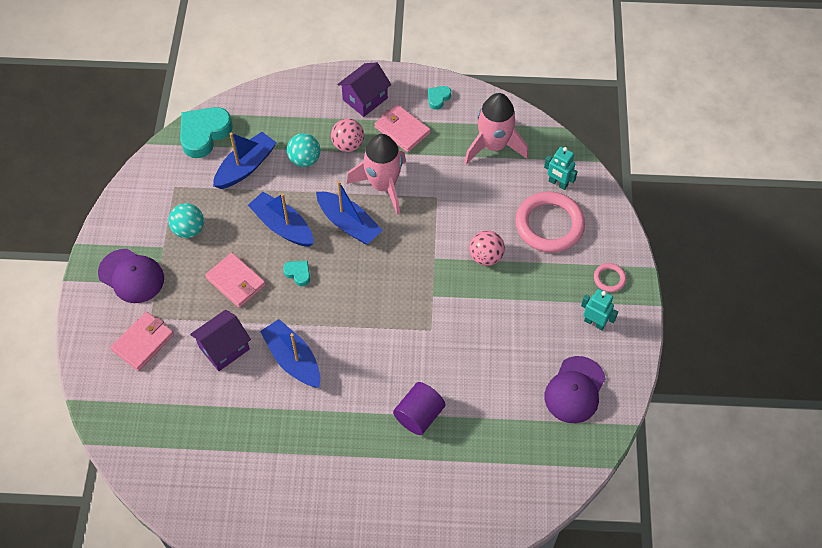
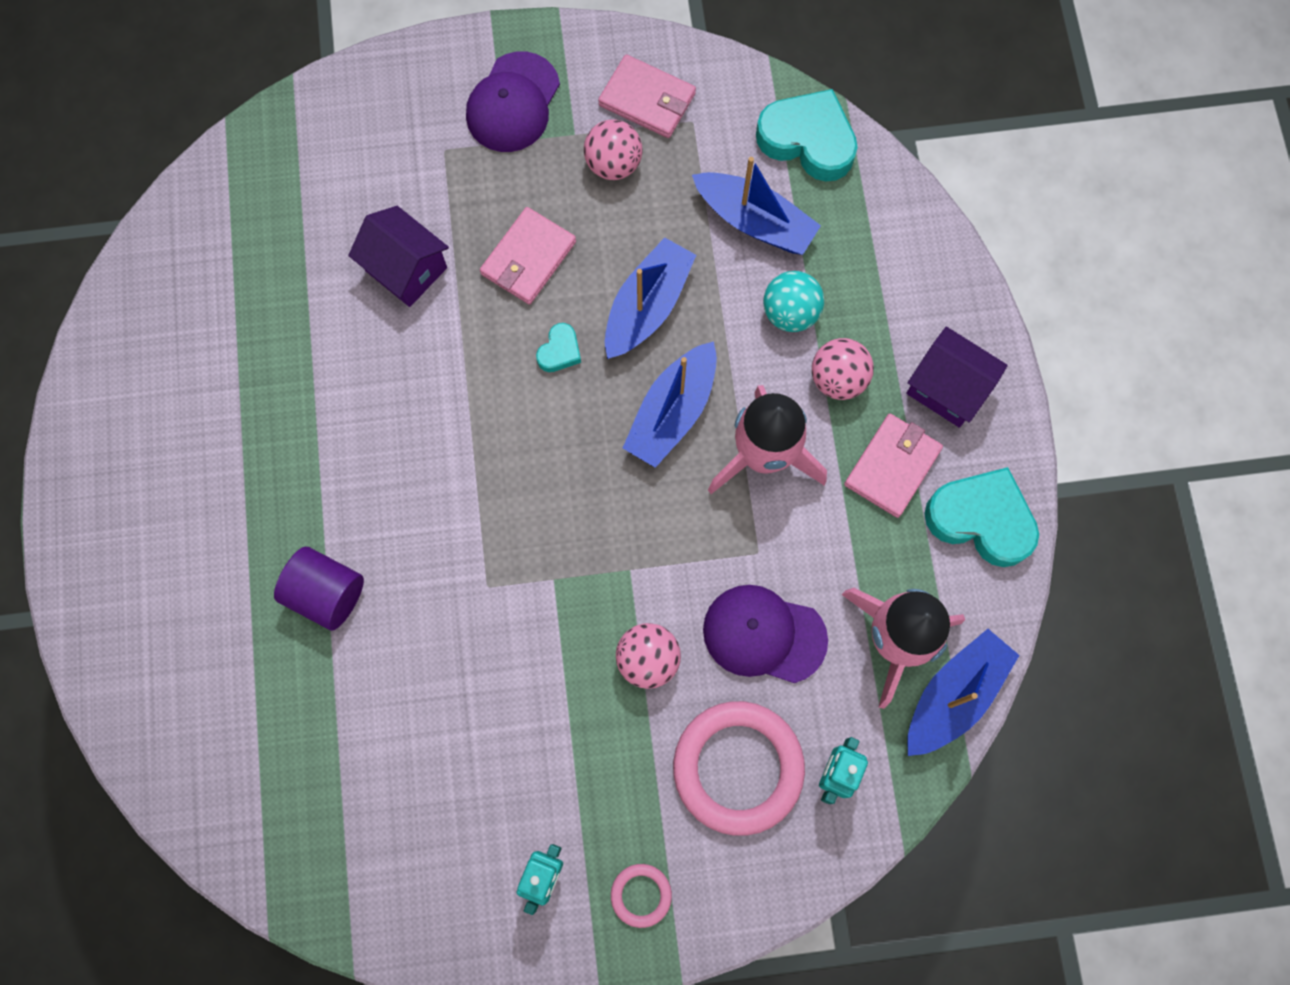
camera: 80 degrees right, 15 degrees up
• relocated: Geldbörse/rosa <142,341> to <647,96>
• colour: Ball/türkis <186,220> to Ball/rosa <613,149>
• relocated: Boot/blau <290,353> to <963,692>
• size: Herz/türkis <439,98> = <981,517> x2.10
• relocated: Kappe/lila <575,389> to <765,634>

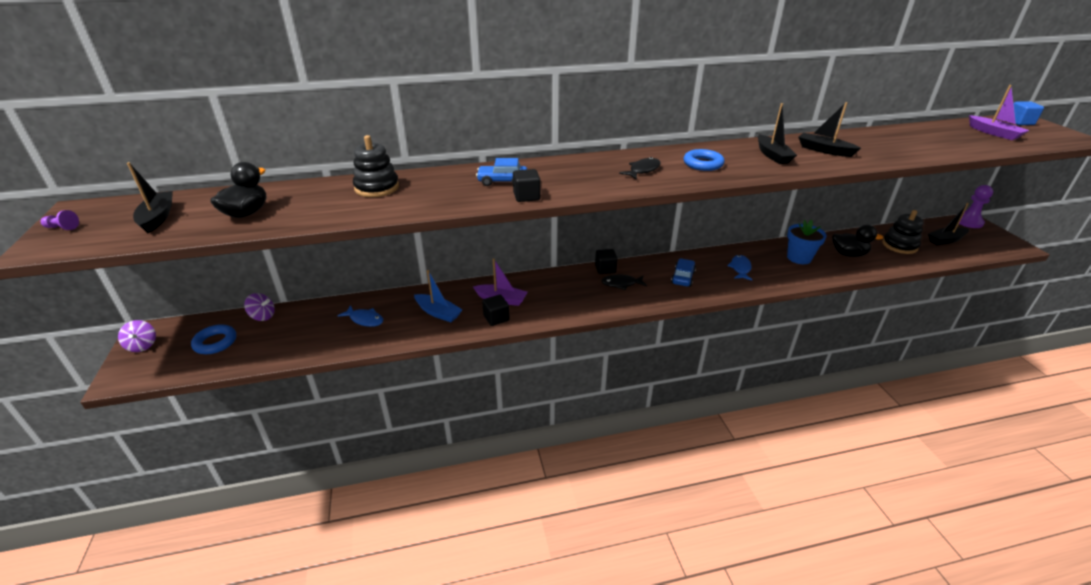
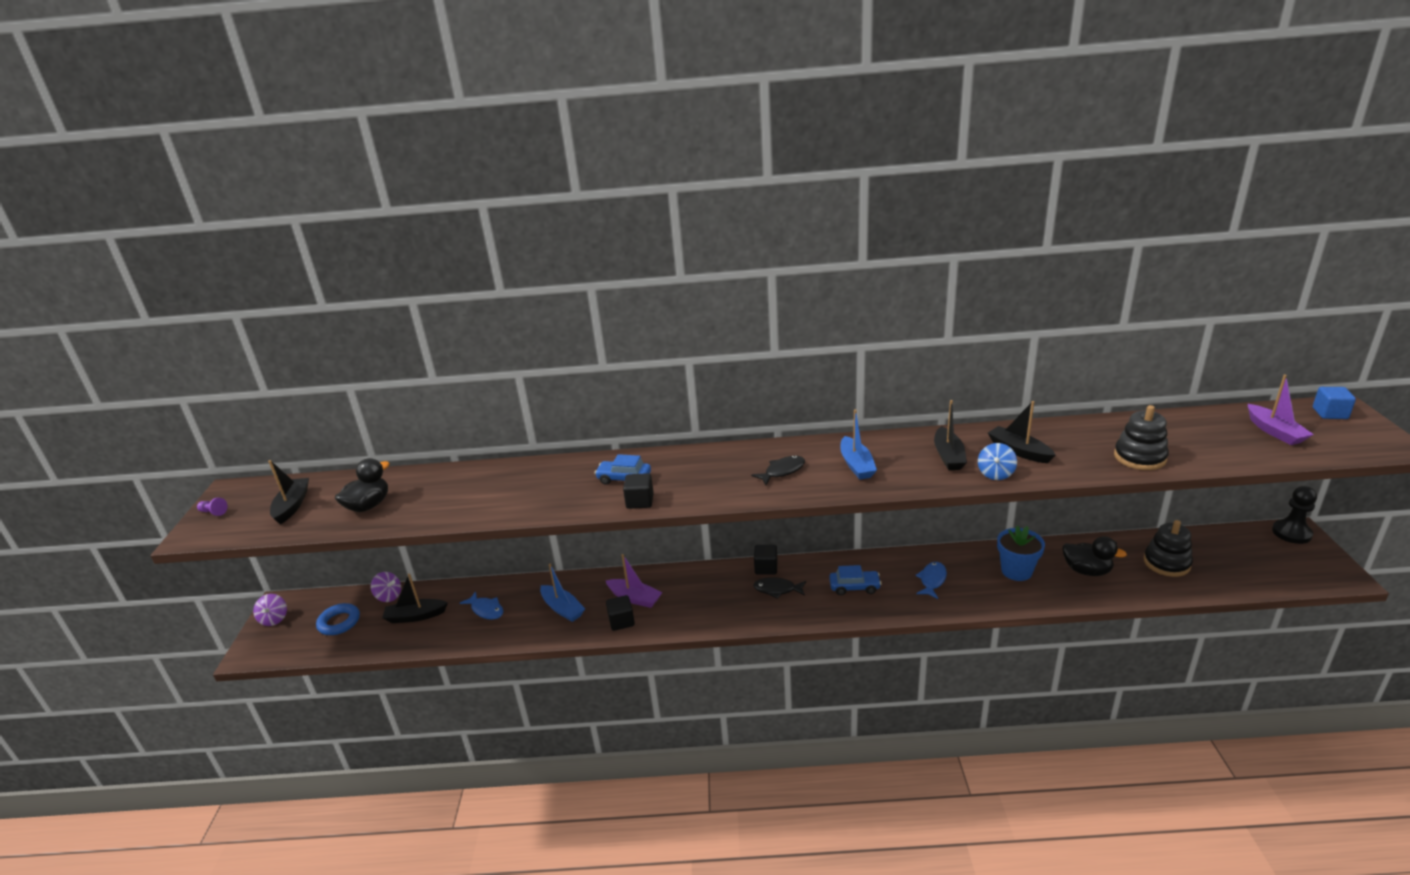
camera: 15 degrees right, 5 degrees down
• relocated: Stapelspielzeug/schwarz <376,166> to <1141,437>
• spun: Auto/blau <683,272> = <855,580> 60 degrees clockwise
• exchanged: Ring/blau <704,160> to Boot/blau <858,444>
• relocated: Boot/schwarz <948,224> to <415,598>
• colour: Bauer/lila <976,206> to Bauer/schwarz <1294,515>
• appeared: Kreisel/blau <997,461>

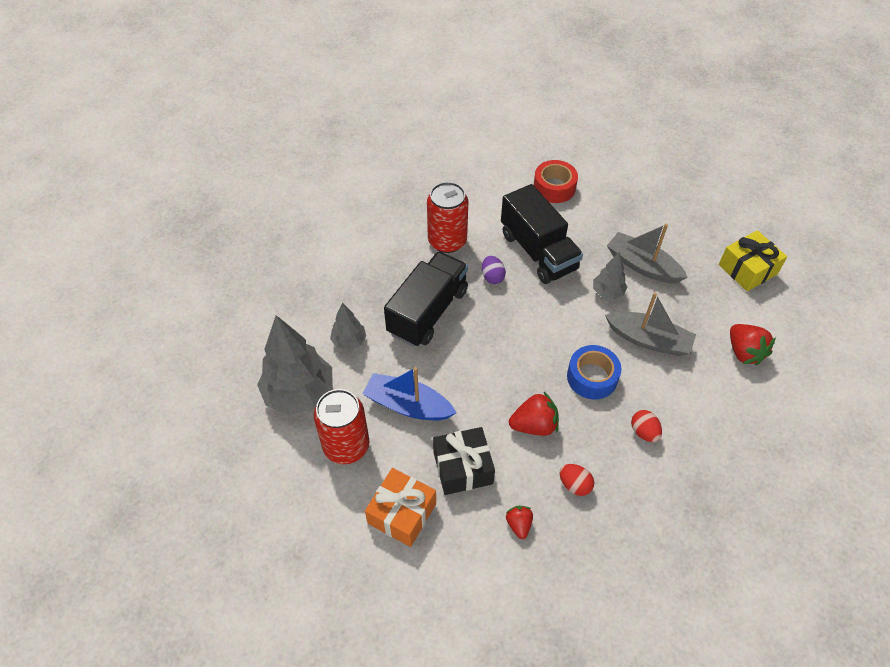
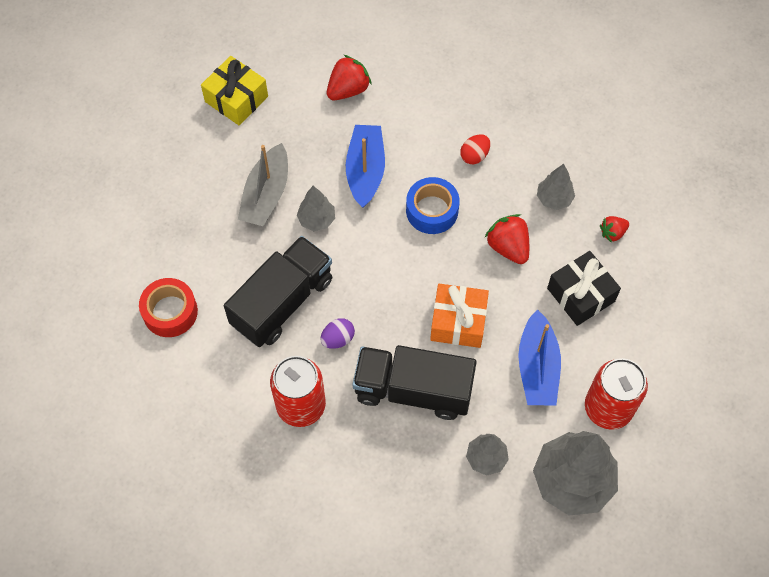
camera: 110 degrees left, 10 degrees up
• relocated: Geschenk/orange <400,507> to <459,316>
• exchanged: Ei/rot <577,480> to Baum/grau <556,187>
• colour: Boot/grau <650,324> to Boot/blau <365,166>

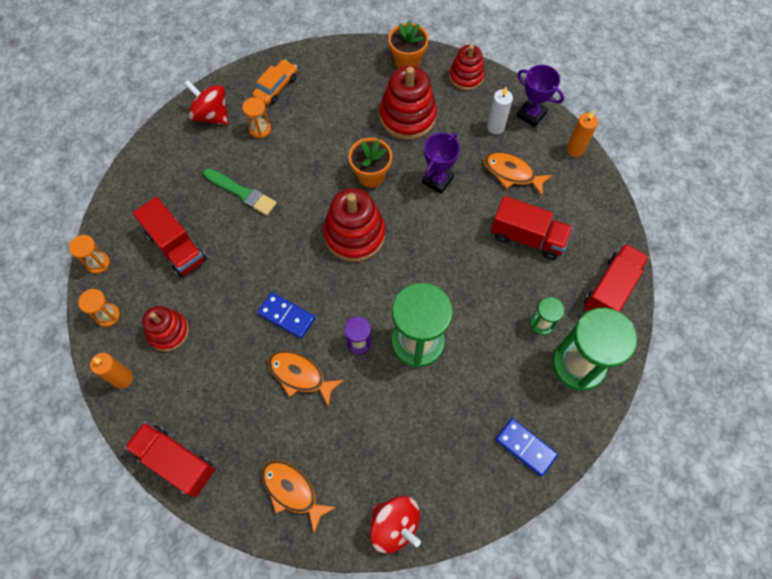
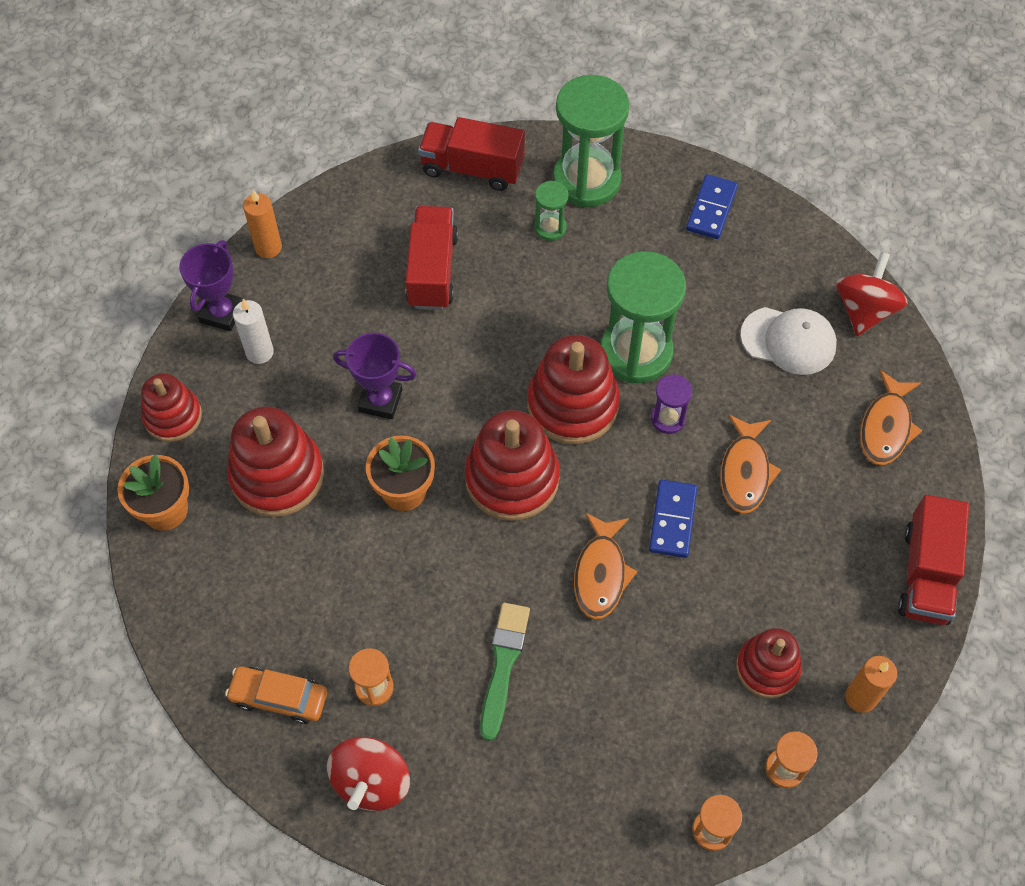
camera: 110 degrees left, 5 degrees down
• missing: Lastwagen/rot <170,237>
• relocated: Fisch/orange <518,174> to <605,566>
• appeared: Stapelspielzeug/rot <573,389>
• appeared: Kappe/weiß <788,341>

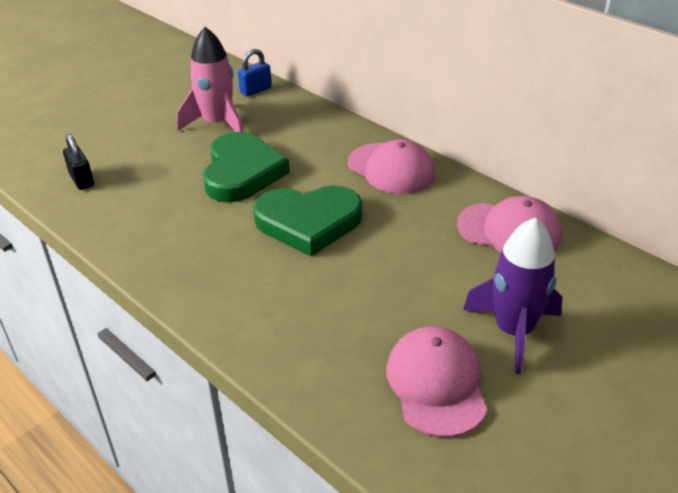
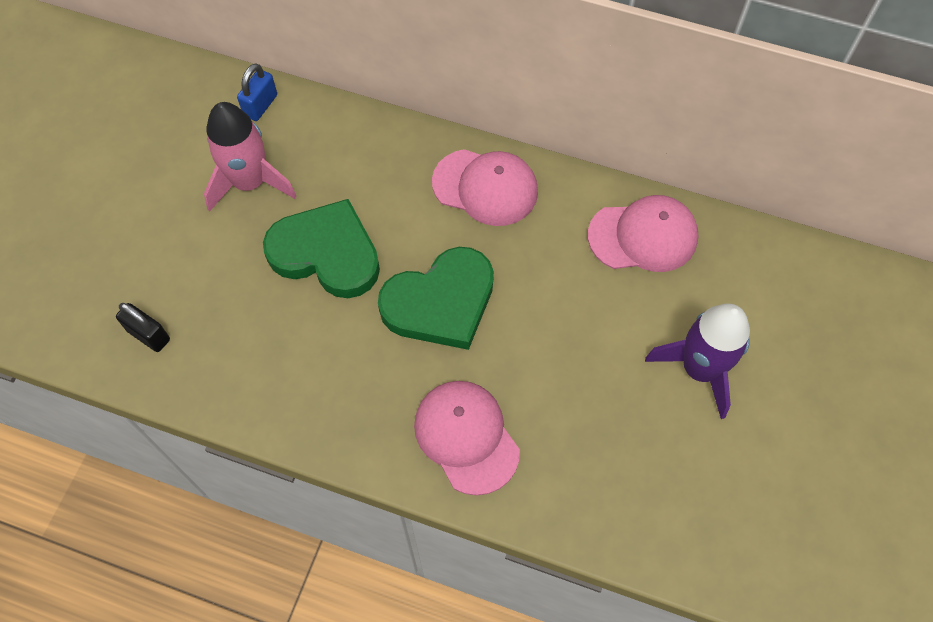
camera: 25 degrees left, 25 degrees up
• spun: Herz/grün <246,167> = <321,248> 45 degrees counterclockwise
• relocated: Kappe/rosa <436,381> to <467,438>

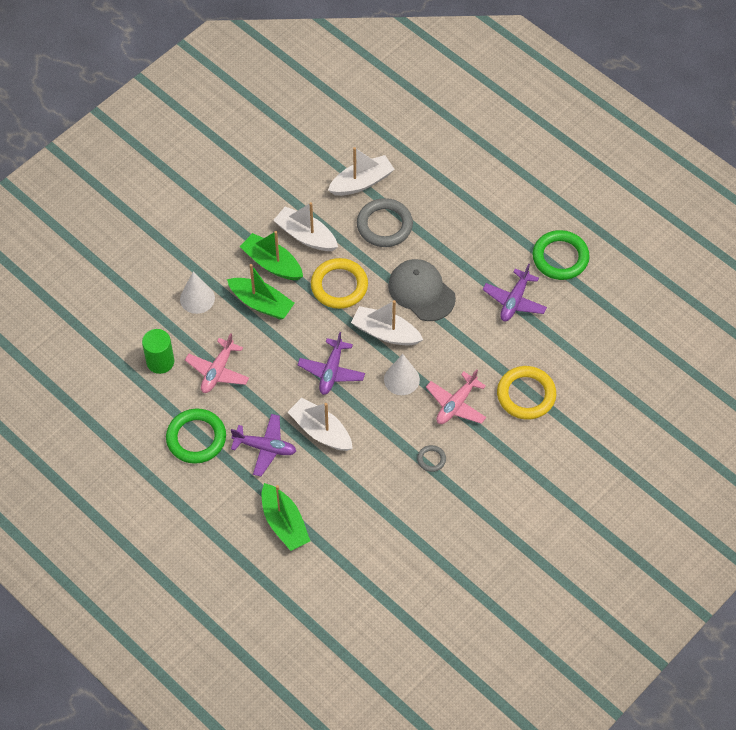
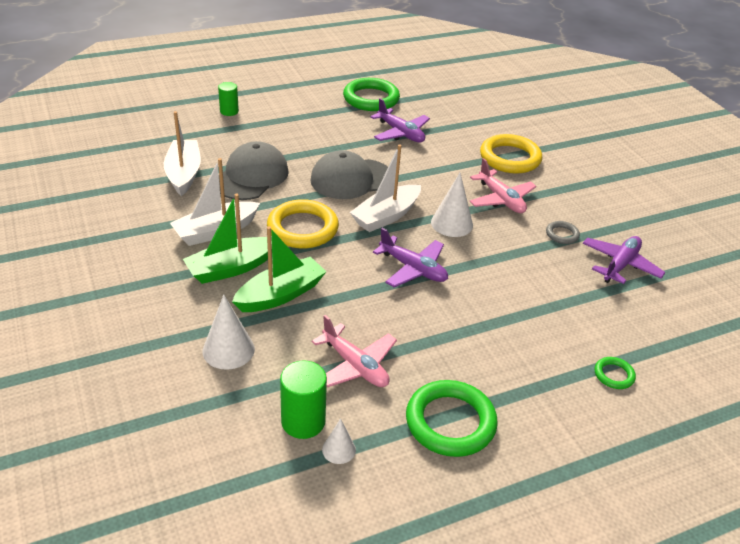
camera: 70 degrees left, 20 degrees down
• relocated: Flugzeug/lila <263,445> to <624,260>
• exchanged: Boot/grün <286,517> to Ring/grün <615,373>
• missing: Boot/weiß <320,424>
• exchanged: Ring/grau <385,222> to Kappe/grau <254,170>
• appeared: Vollzylinder/grün <228,99>
• appeared: Kegel/weiß <339,441>

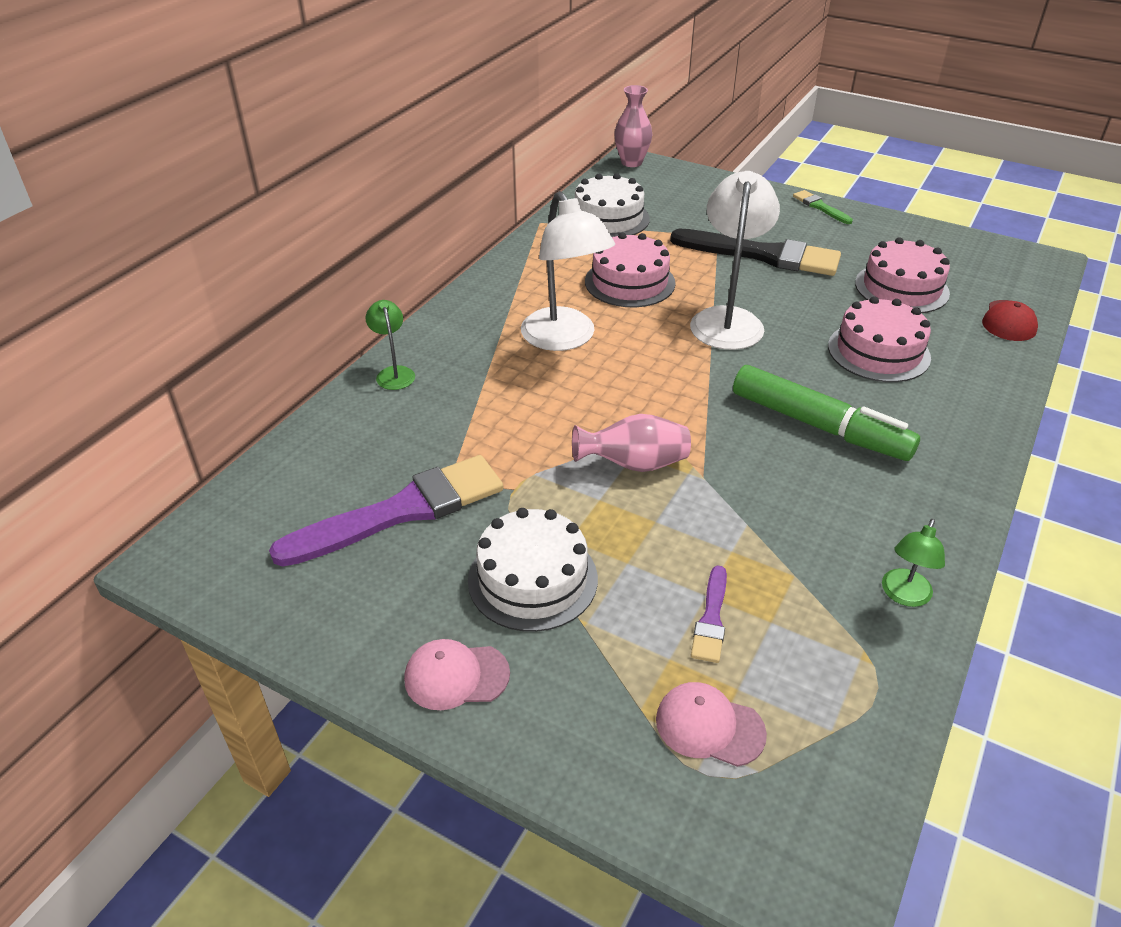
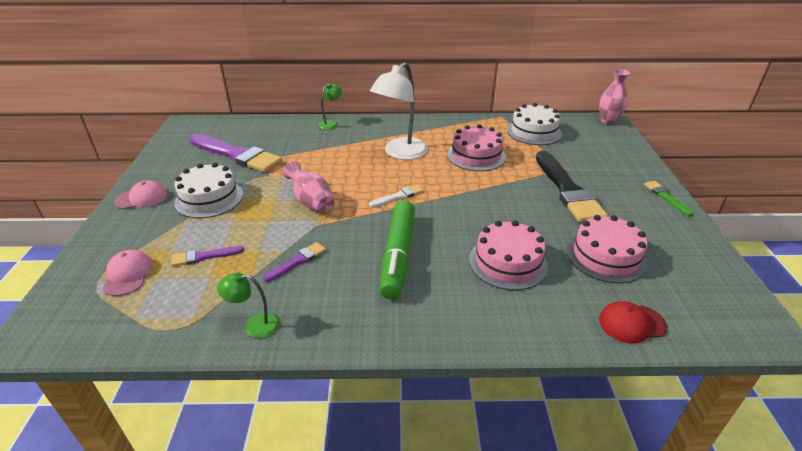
camera: 60 degrees right, 5 degrees down
• spun: Kappe/rosa <457,674> = <140,194> 105 degrees clockwise
• missing: Lampe/weiß <735,260>
• spun: Pinsel/grün <823,207> = <669,198> 45 degrees counterclockwise
• appeared: Pinsel/lila <294,262>
• appeared: Pinsel/weiß <396,196>

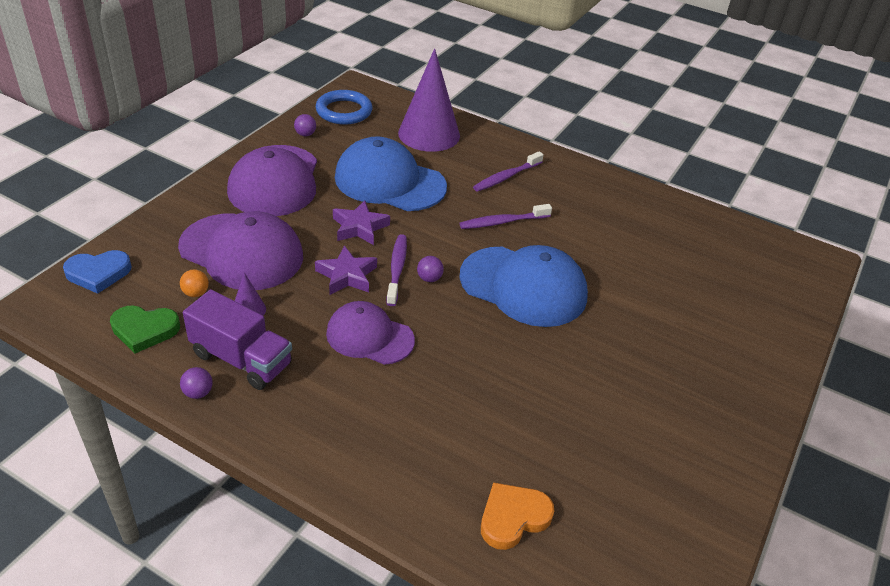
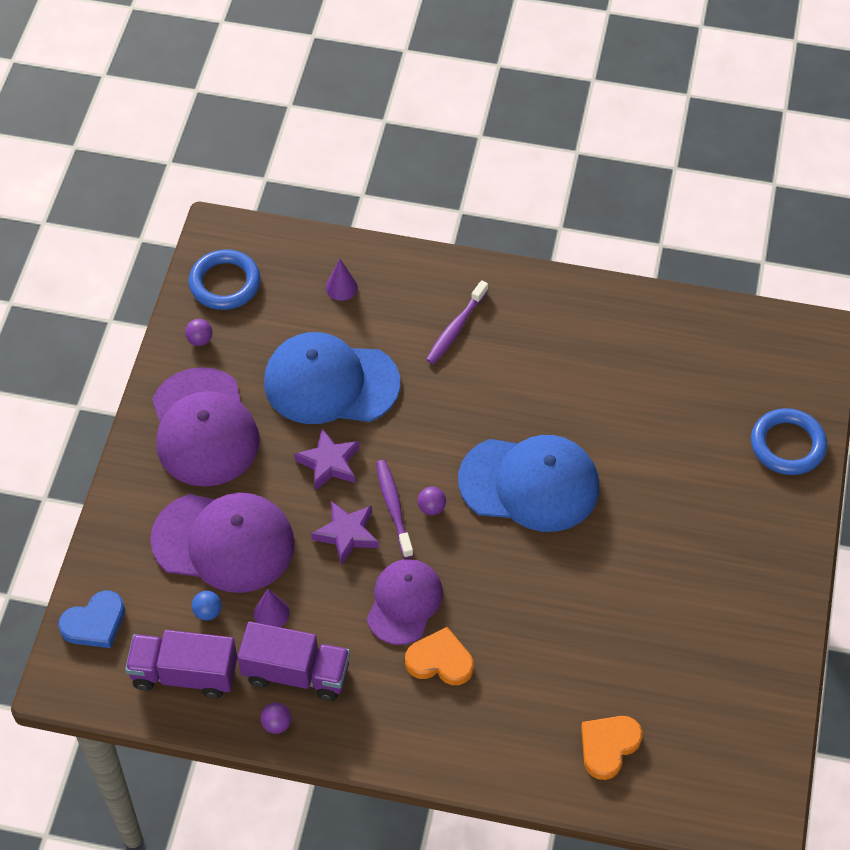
camera: 15 degrees left, 15 degrees up
• exchanged: Herz/grün <145,329> to Lastwagen/lila <181,664>
• colour: Ball/orange <194,283> to Ball/blau <207,606>
• spun: Kappe/lila <370,333> = <405,602> 105 degrees clockwise
• size: Kegel/lila <429,100> = <342,280> x0.42
• missing: Zahnbürste/lila <505,216>
• appeared: Herz/orange <439,656>
• appeared: Ring/blau <789,441>

